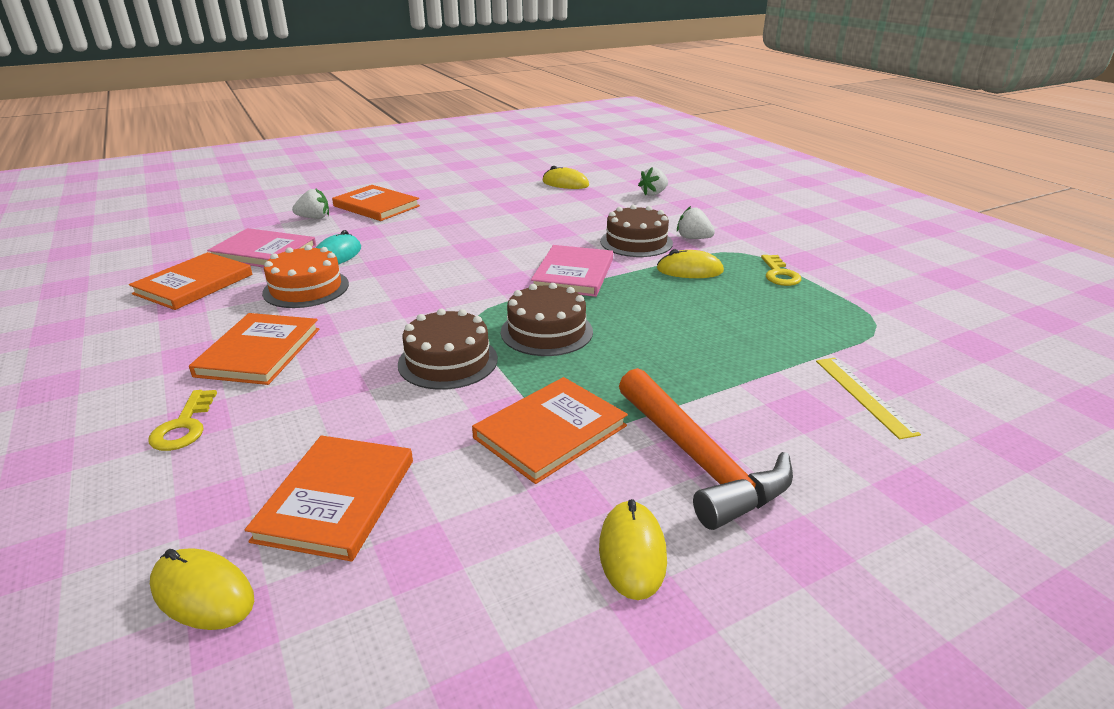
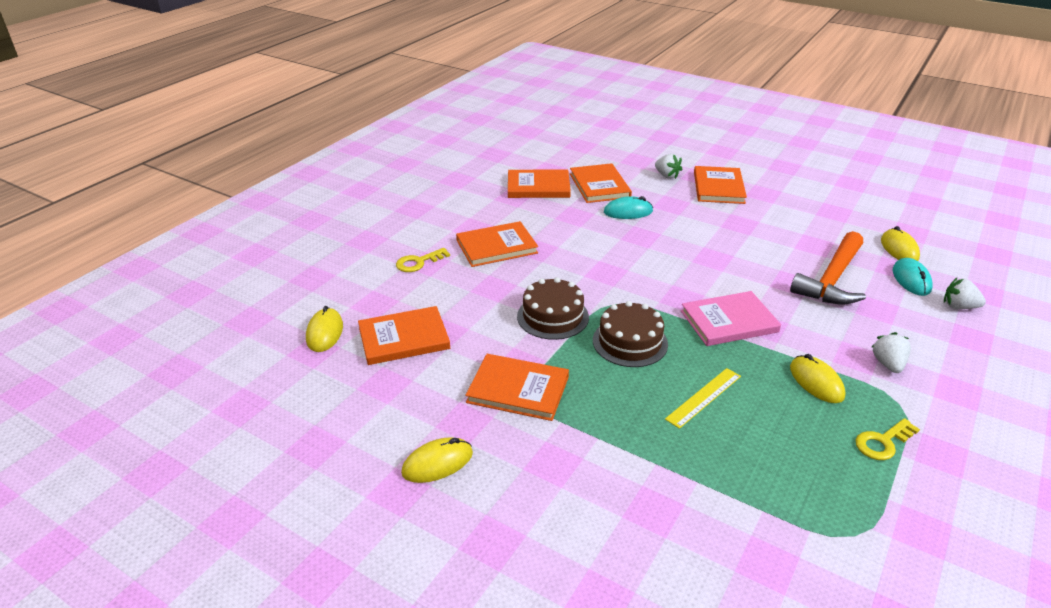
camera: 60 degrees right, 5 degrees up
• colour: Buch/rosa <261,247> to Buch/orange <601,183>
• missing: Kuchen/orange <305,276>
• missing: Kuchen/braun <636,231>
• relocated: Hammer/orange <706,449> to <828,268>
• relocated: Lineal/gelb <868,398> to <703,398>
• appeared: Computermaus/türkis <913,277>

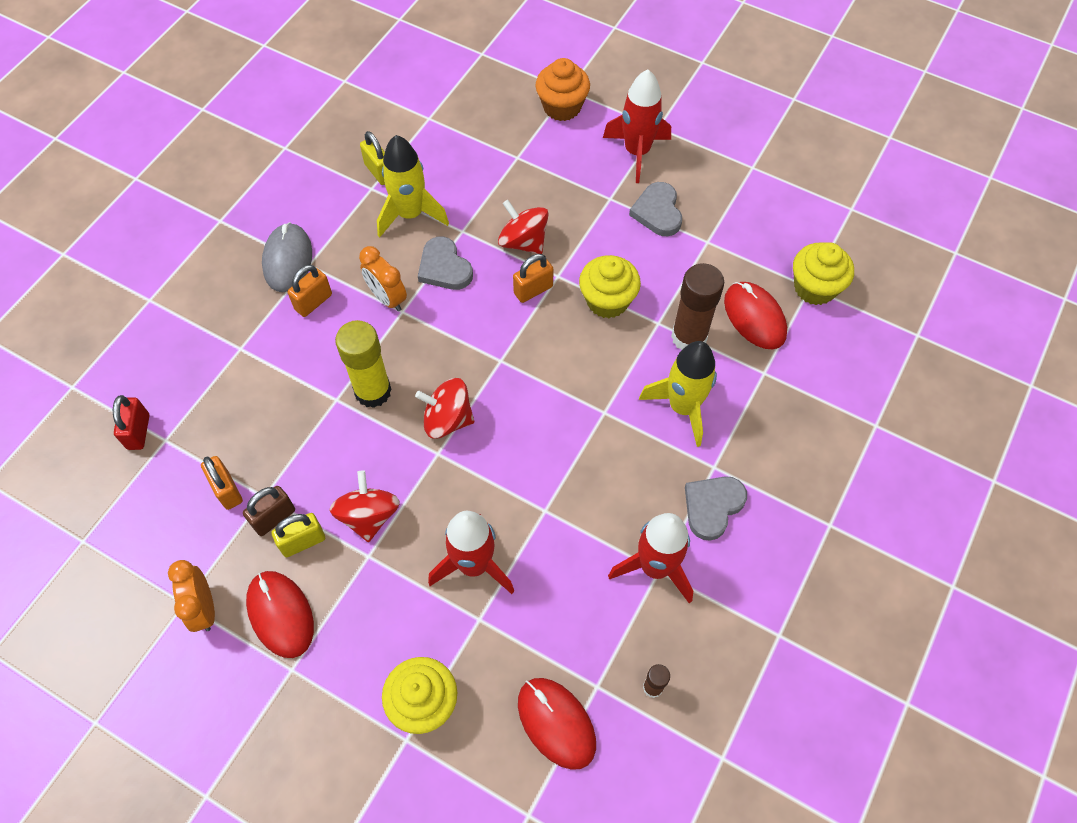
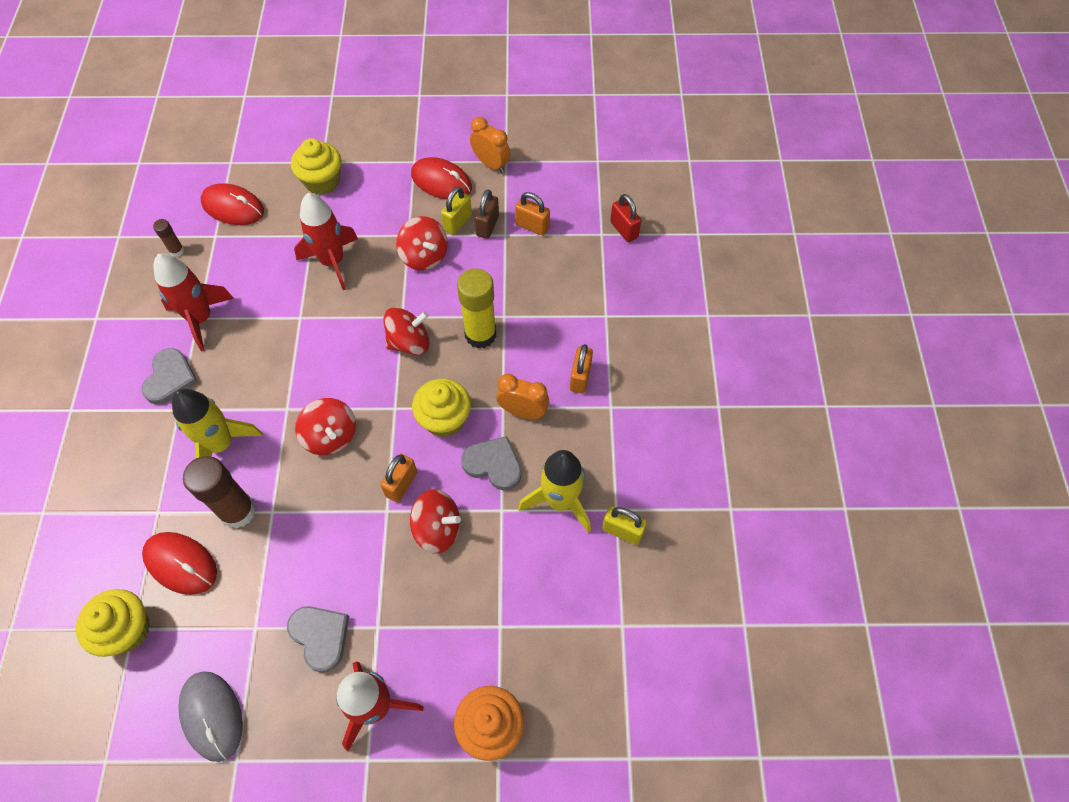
camera: 150 degrees right, 0 degrees up
• relocated: Computermaus/grau <287,257> to <210,717>
• relocated: Muffin/gelb <610,286> to <441,407>
• appeared: Kreisel/rot <325,426>

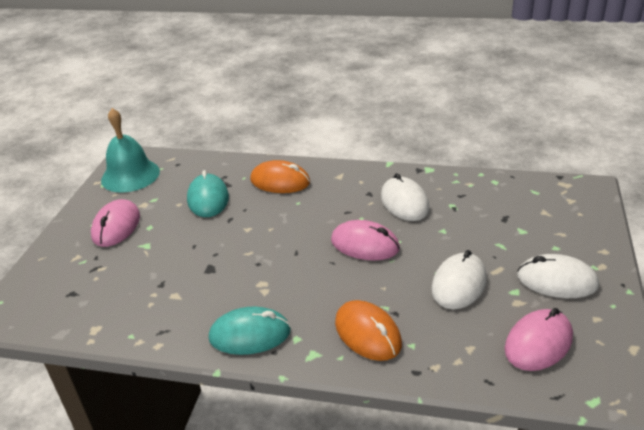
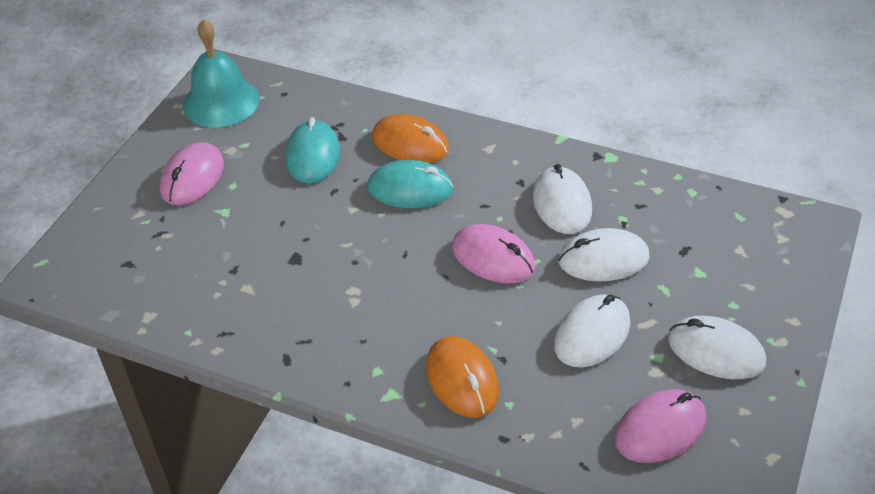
camera: 10 degrees right, 10 degrees up
• relocated: Computermaus/türkis <250,331> to <410,184>
• appeared: Computermaus/weiß <604,254>

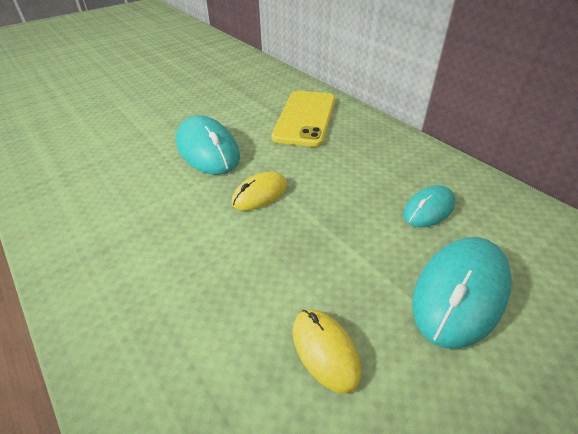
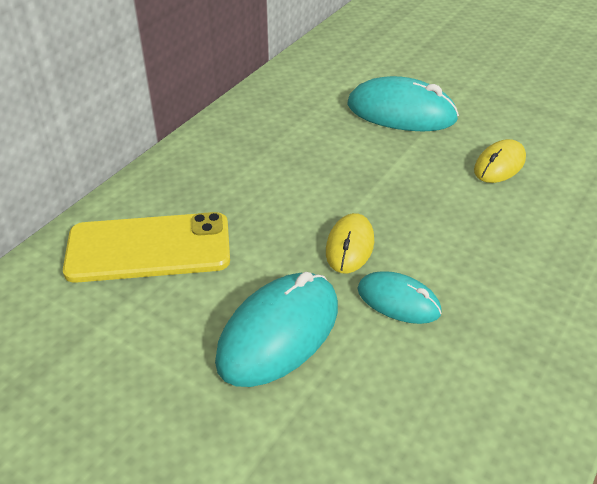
camera: 110 degrees left, 0 degrees up
• spun: Computermaus/gelb <259,191> = <350,243> 75 degrees clockwise
• relocated: Computermaus/türkis <429,206> to <400,297>

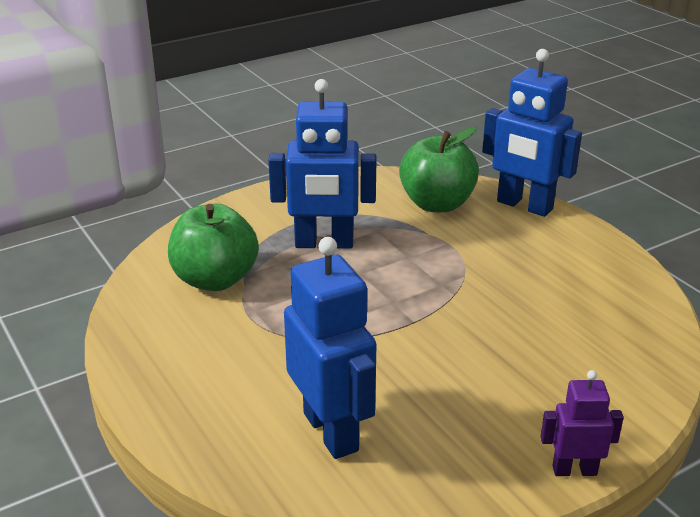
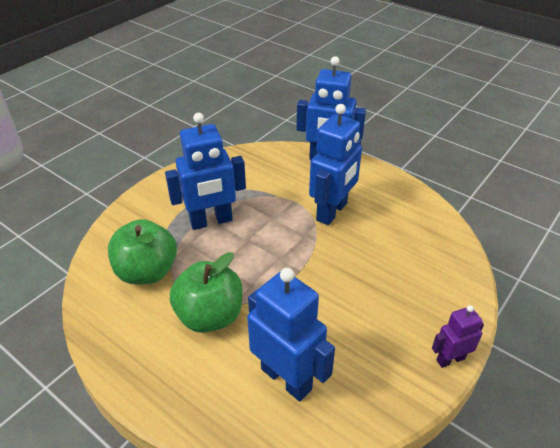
camera: 20 degrees left, 10 degrees up
• relocated: Apfel/grün <439,169> to <206,292>
• appeared: Roboter/blau <335,164>

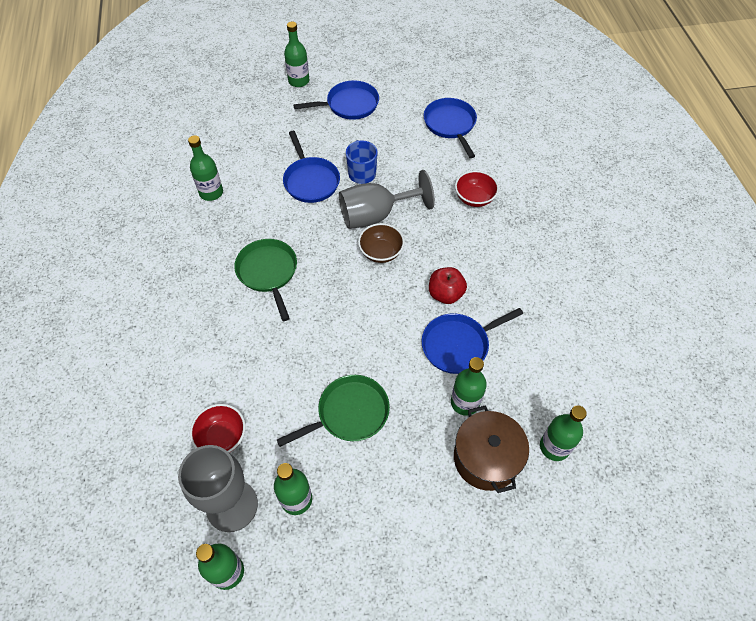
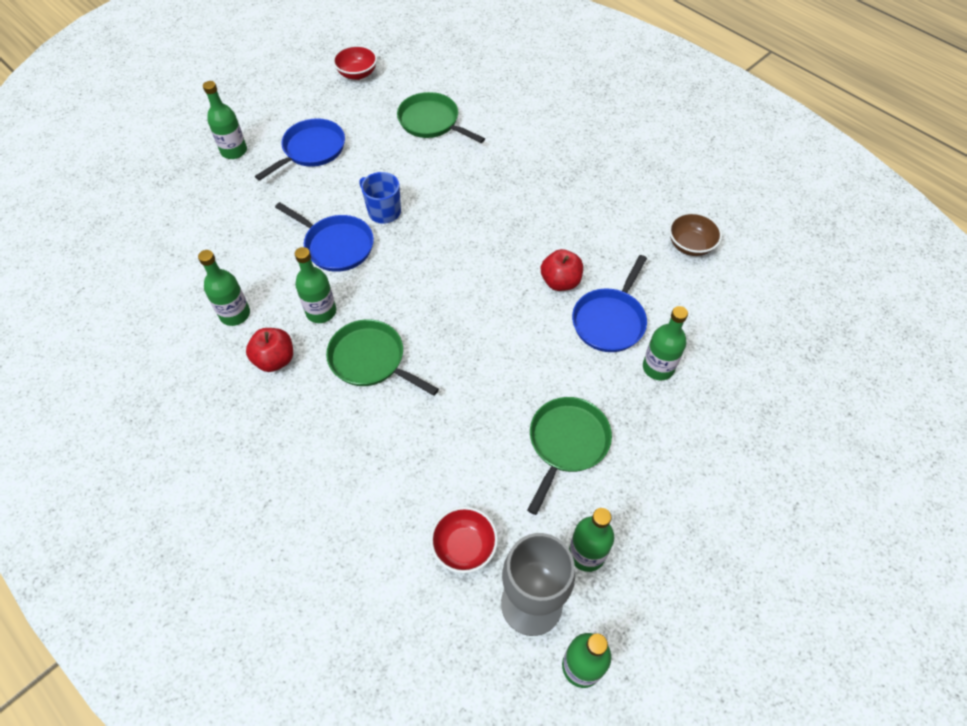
camera: 35 degrees left, 0 degrees up
• missing: Kelch/grau <387,199>
• relocated: Schüssel/braun <381,243> to <695,234>
• colour: Pfanne/blau <450,128> to Pfanne/grün <441,117>
• missing: Kochtopf/braun <491,449>
• relocated: Schüssel/rot <477,188> to <355,62>
• relocated: Flasche/grün <563,433> to <315,285>
• appeared: Apfel/rot <269,350>

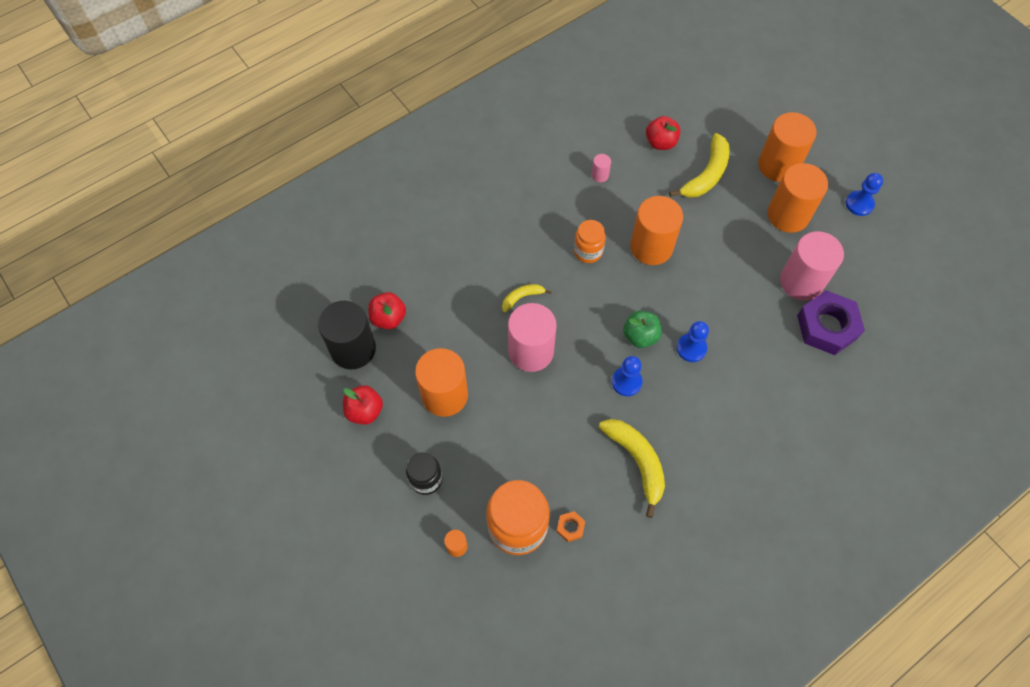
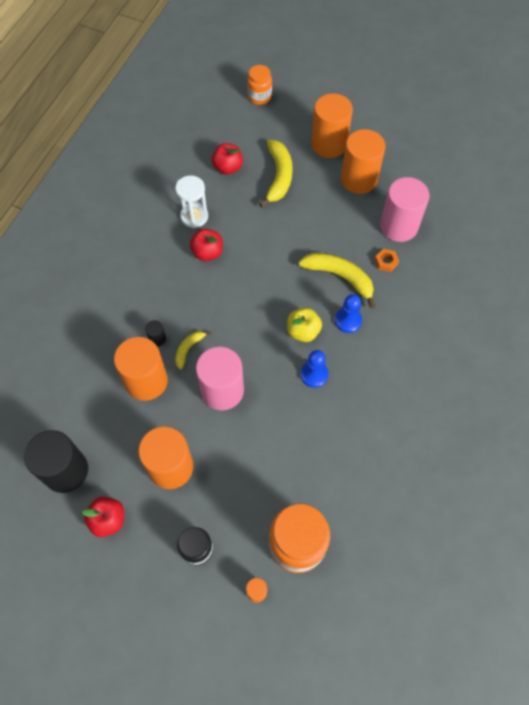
camera: 30 degrees left, 0 degrees up
• relocated: Apfel/rot <387,310> to <206,245>
• relocated: Sechskantmutter/orange <571,526> to <387,260>
• relocated: Einmachglas/orange <590,241> to <259,85>
• exchanged: Vollzylinder/rosa <601,168> to Sanduhr/weiß <191,201>
• relocated: Banane/gelb <632,468> to <337,281>
• colour: Apfel/grün <642,329> to Apfel/gelb <304,325>
• relocated: Vollzylinder/orange <656,230> to <141,369>
• missing: Sechskantmutter/lila <831,322>
• missing: Bauer/blau <864,194>
• appeared: Vollzylinder/schwarz <155,333>

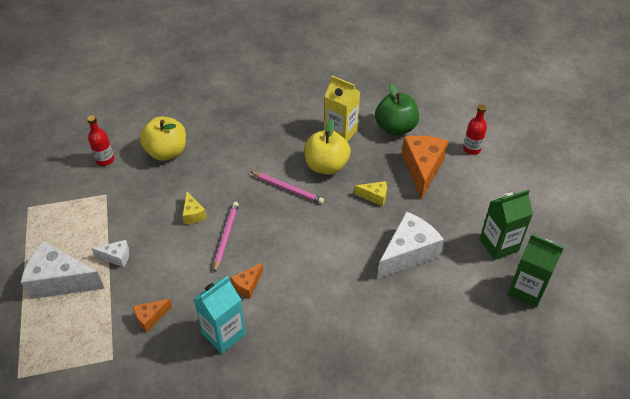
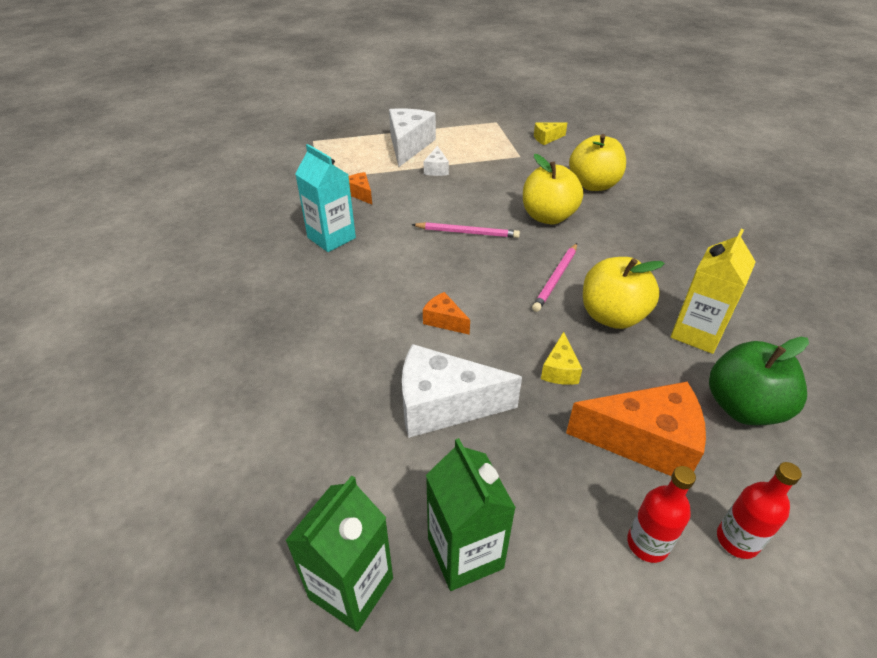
camera: 90 degrees right, 5 degrees down
• relocated: Flasche/rot <100,140> to <661,514>
• relocated: Käse/gelb <194,208> to <550,133>
• relocated: Käse/orange <247,281> to <446,313>
• spun: Käse/weiß <410,245> = <462,391> 135 degrees clockwise
• appeared: Apfel/gelb <553,189>

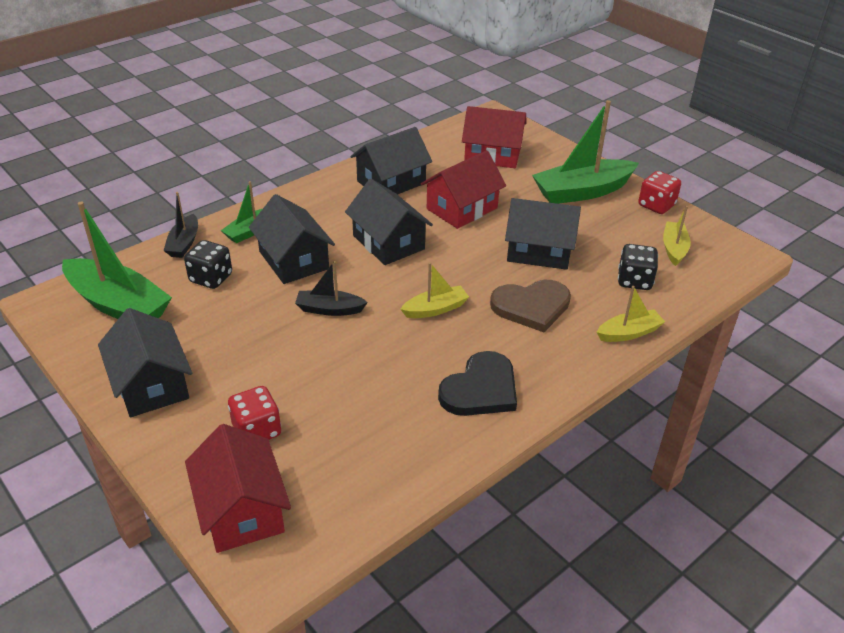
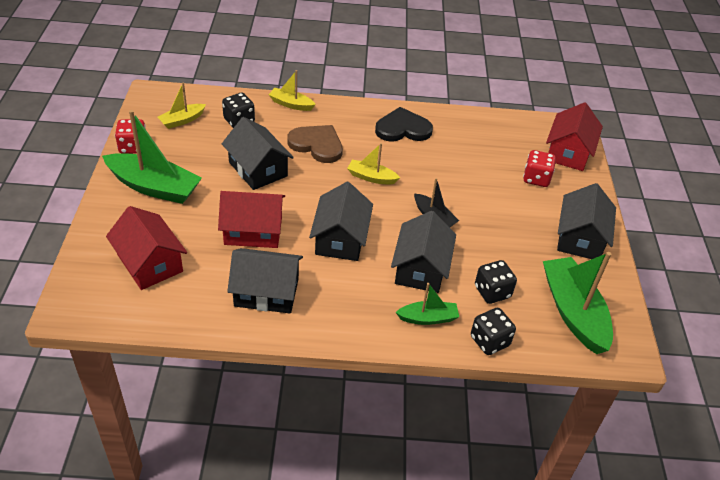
camera: 140 degrees left, 5 degrees up
• exchanged: Boot/schwarz <180,225> to Spielwürfel/schwarz <493,331>

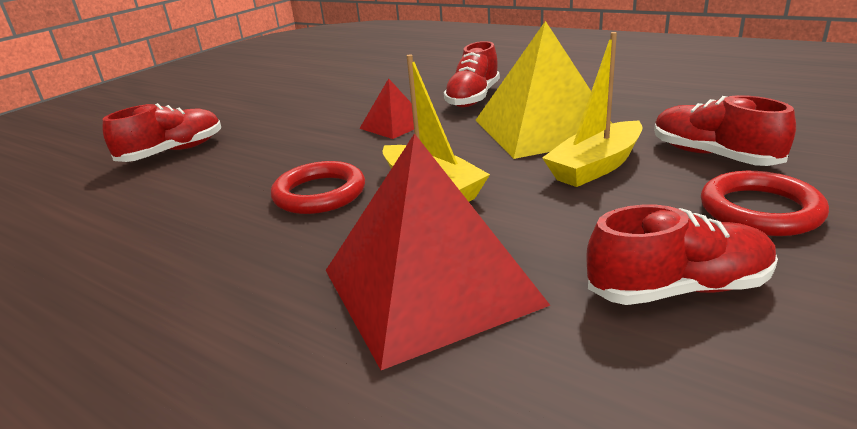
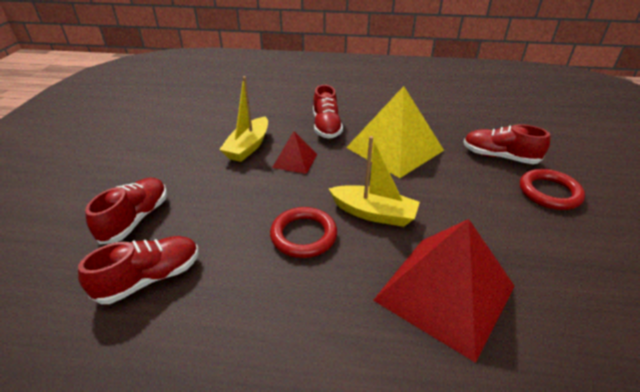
camera: 30 degrees left, 10 degrees up
• relocated: Boot/gelb <592,109> to <243,119>
• relocated: Schuh/rot <682,255> to <138,270>

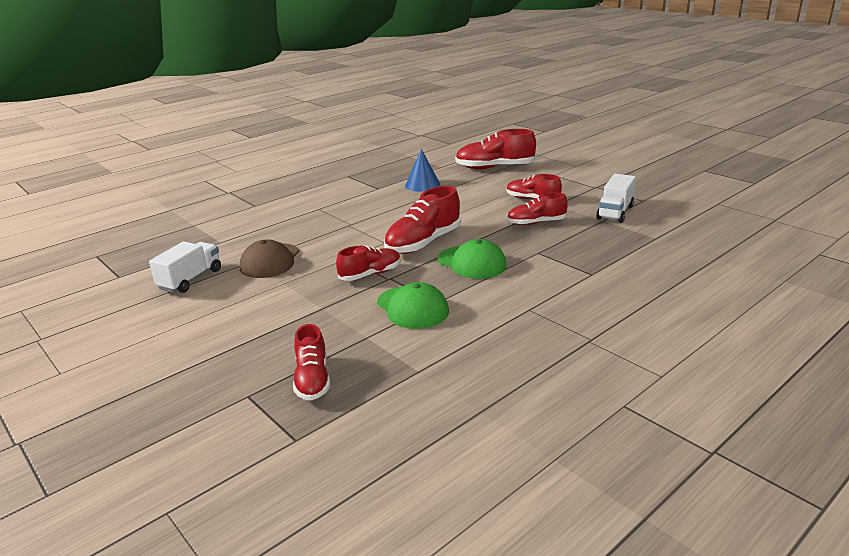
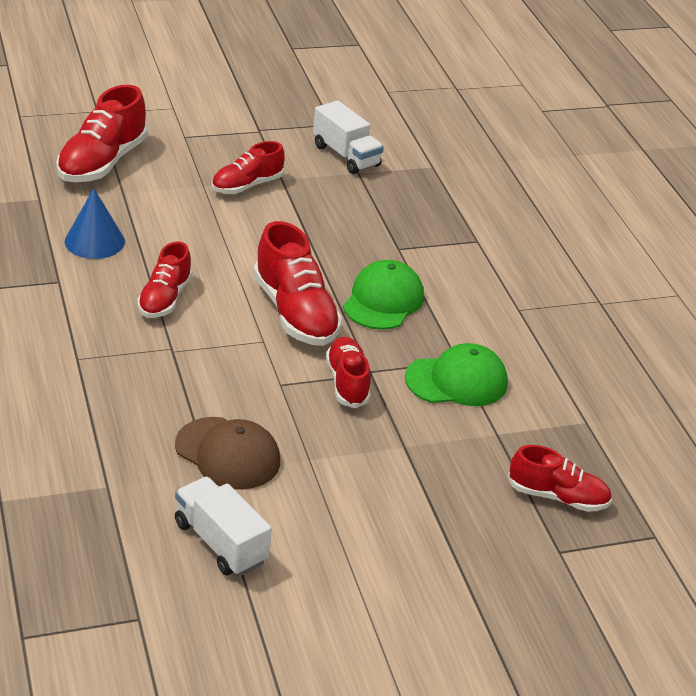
camera: 70 degrees left, 10 degrees up
• spun: Kappe/grün <472,259> = <383,295> 45 degrees counterclockwise
• relocated: Schuh/rot <537,208> to <165,279>

